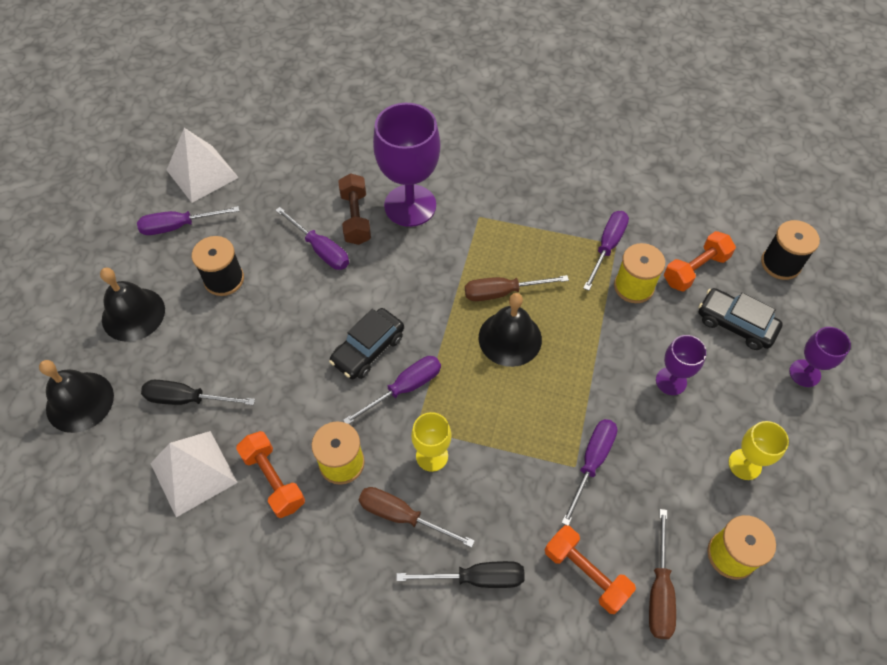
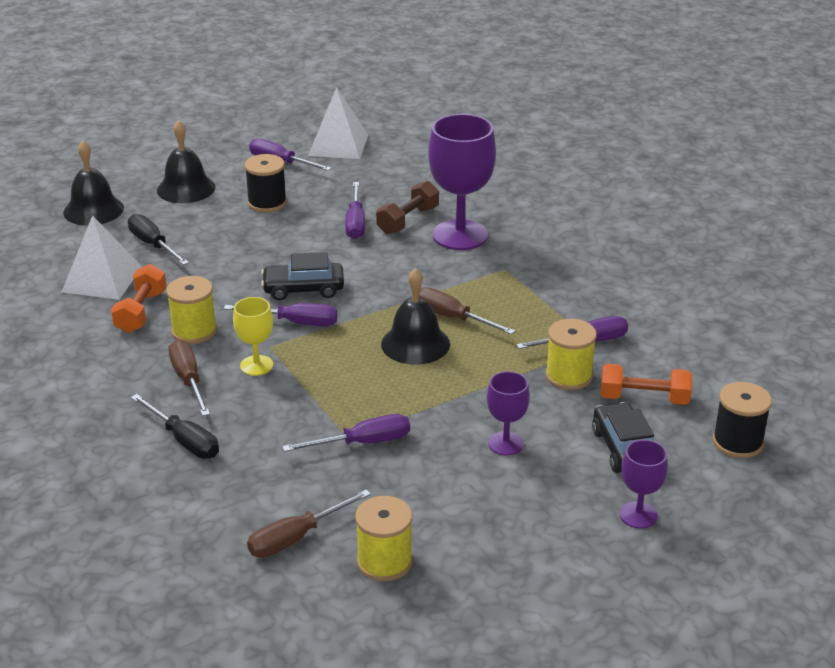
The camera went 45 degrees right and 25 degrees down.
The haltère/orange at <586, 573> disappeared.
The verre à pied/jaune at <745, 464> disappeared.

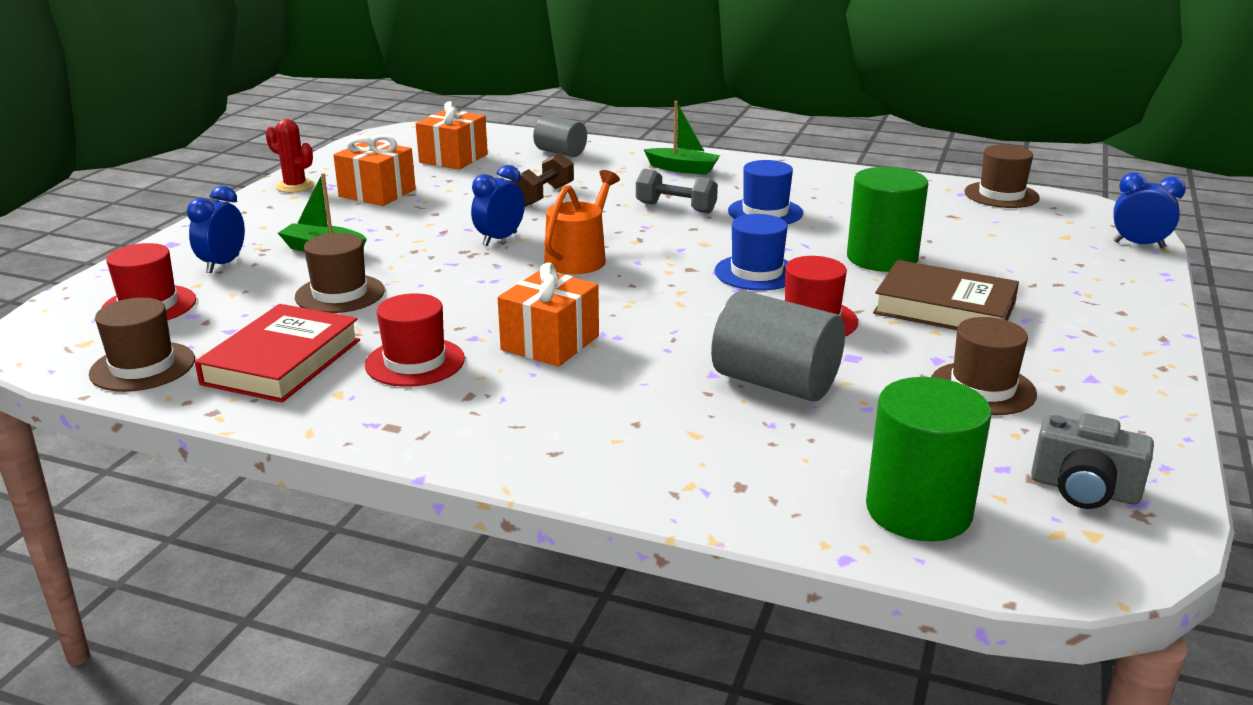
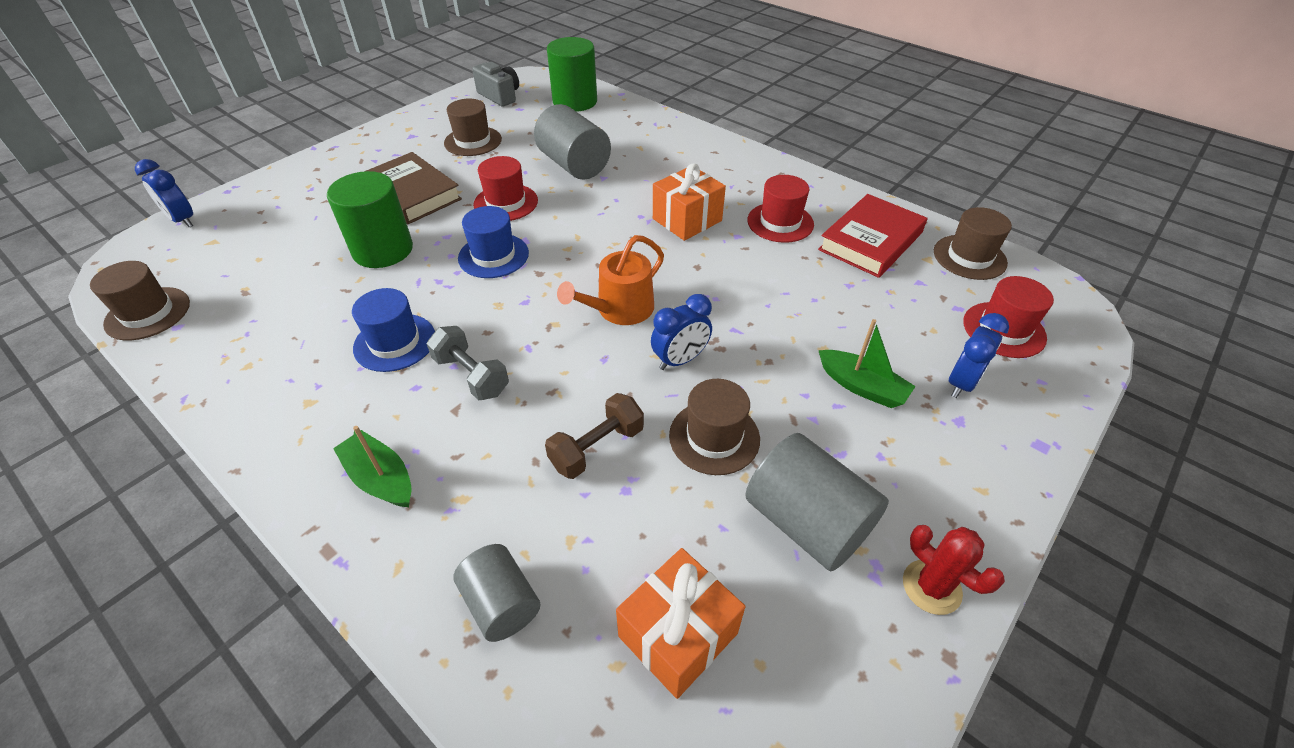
The camera went 160 degrees left and 20 degrees up.
The chapeau/marron moved from <340, 294> to <714, 437>.
The cadeau/orange at <377, 193> was replaced by the cylindre/gris at <806, 522>.

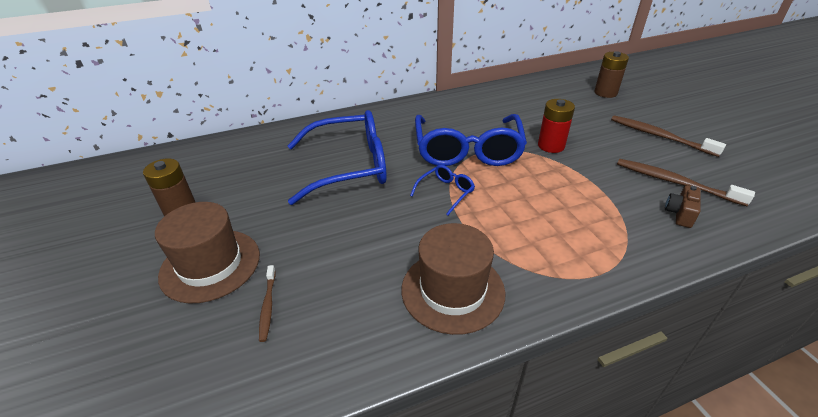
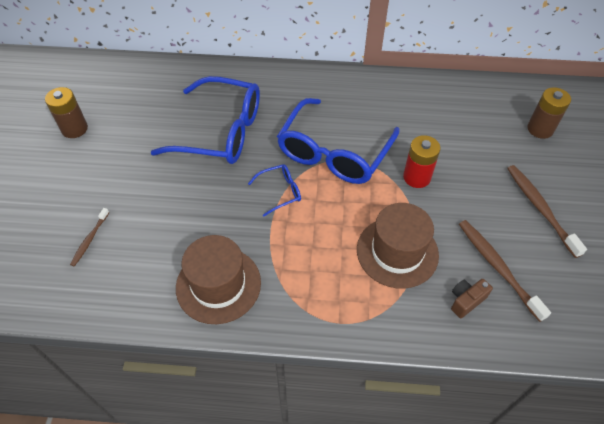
The camera went 25 degrees right and 15 degrees up.
The chapeau/marron moved from <210, 265> to <397, 252>.

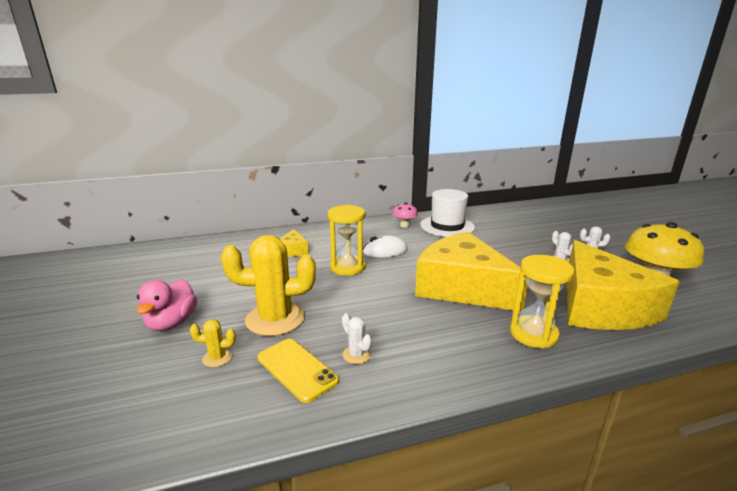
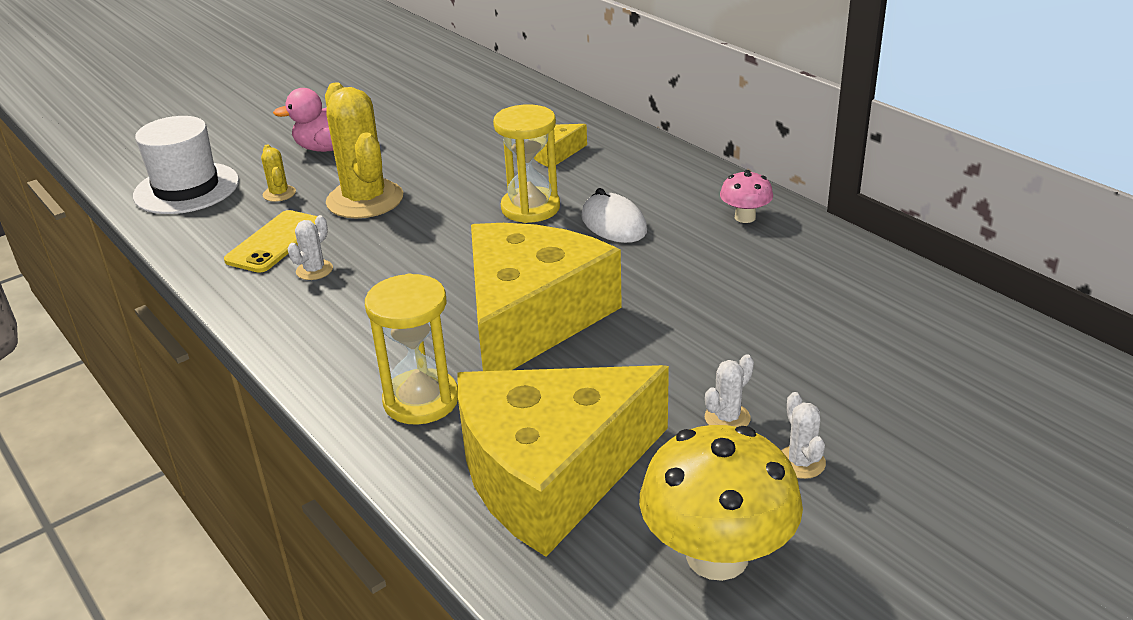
The camera went 70 degrees right and 10 degrees up.
The chapeau/blanc moved from <447, 226> to <186, 188>.

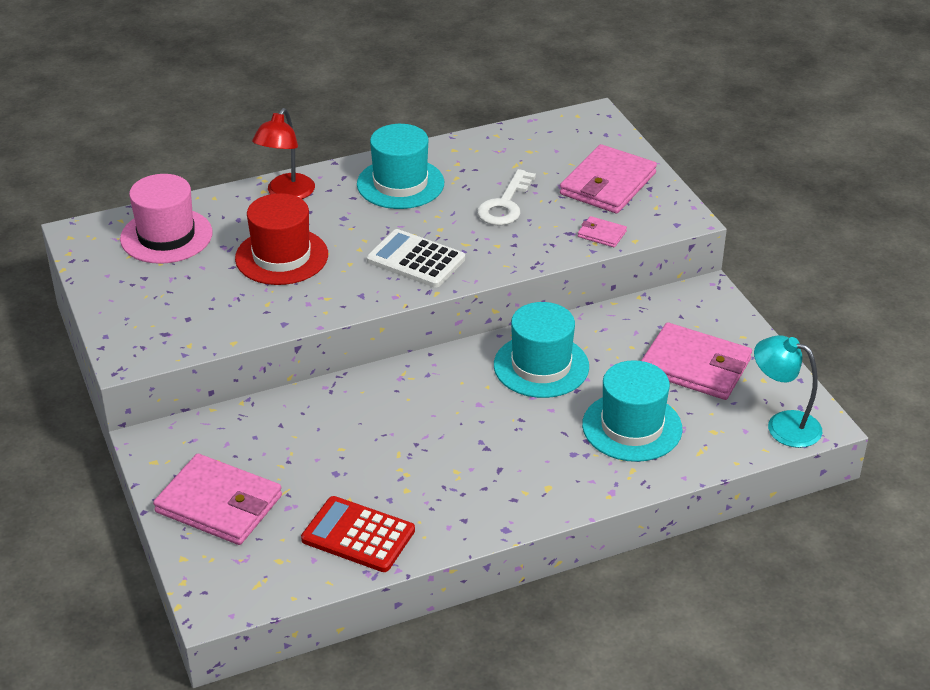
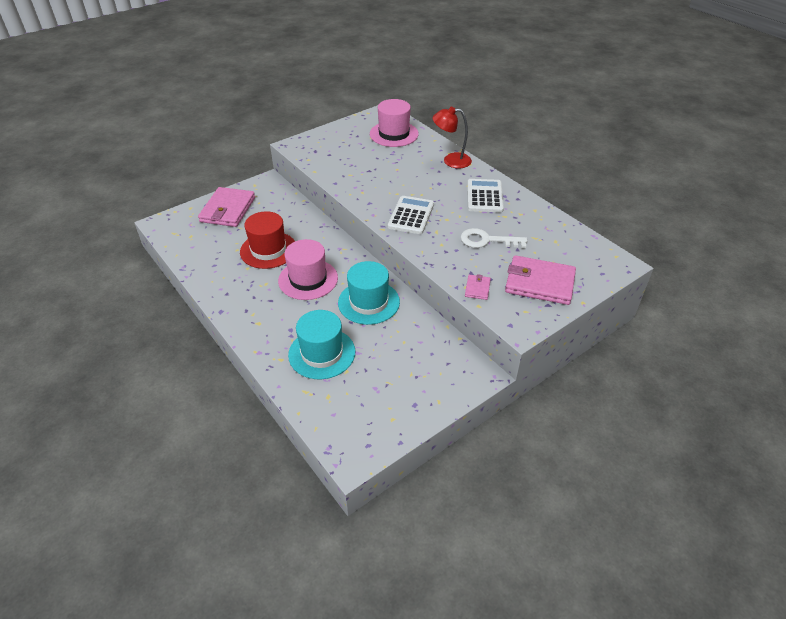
The camera went 75 degrees right and 5 degrees up.
The chapeau/rouge moved from <281, 256> to <268, 250>.
The calculatrice/rouge at <358, 535> disappeared.
The chapeau/turquoise at <400, 184> was replaced by the calculatrice/blanc at <484, 196>.
The portefeuille/rose at <695, 366> disappeared.
The lampe/turquoise at <783, 425> disappeared.
The chapeau/rose at <308, 279> appeared.

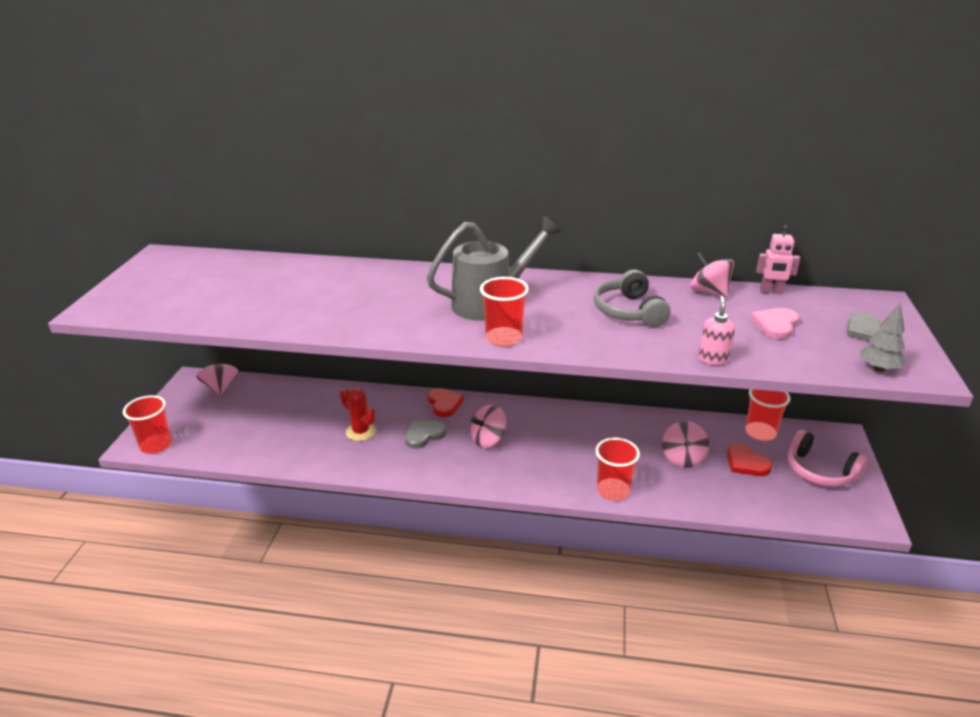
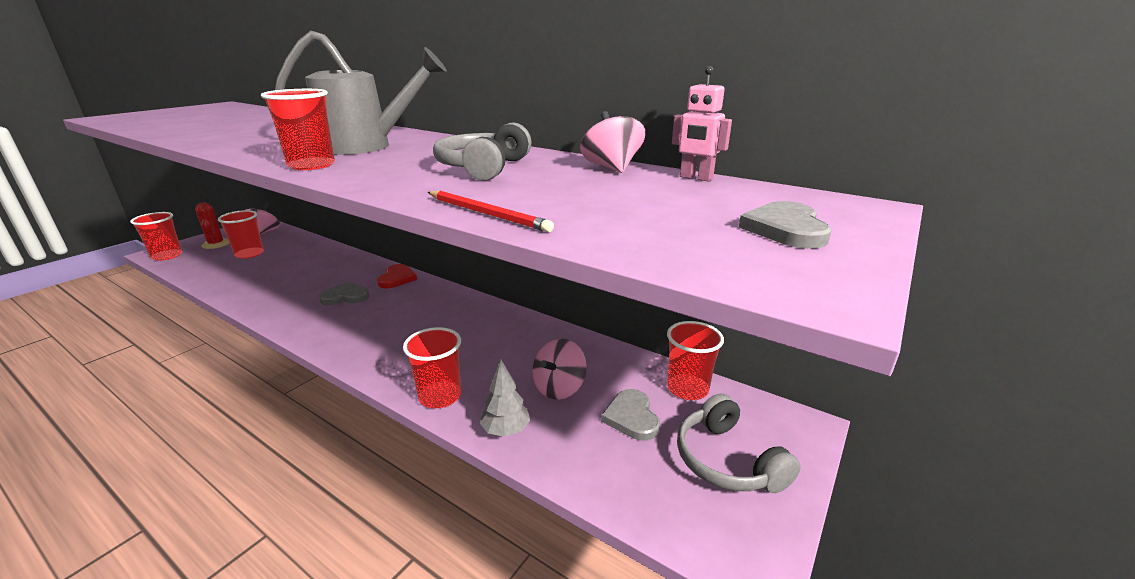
The camera went 25 degrees right and 5 degrees down.
The cactus/rouge moved from <360, 432> to <216, 244>.
The toupie/rose at <488, 439> disappeared.
The distributeur de savon/rose at <713, 359> was replaced by the crayon/rouge at <487, 214>.
The cœur/rouge at <746, 463> became the cœur/gris at <631, 417>.
The cœur/rose at <775, 325> disappeared.
The casque audio/rose at <819, 471> became the casque audio/gris at <727, 460>.
The arbre/gris moved from <878, 368> to <506, 430>.
The gobelet/rouge at <249, 254> appeared.

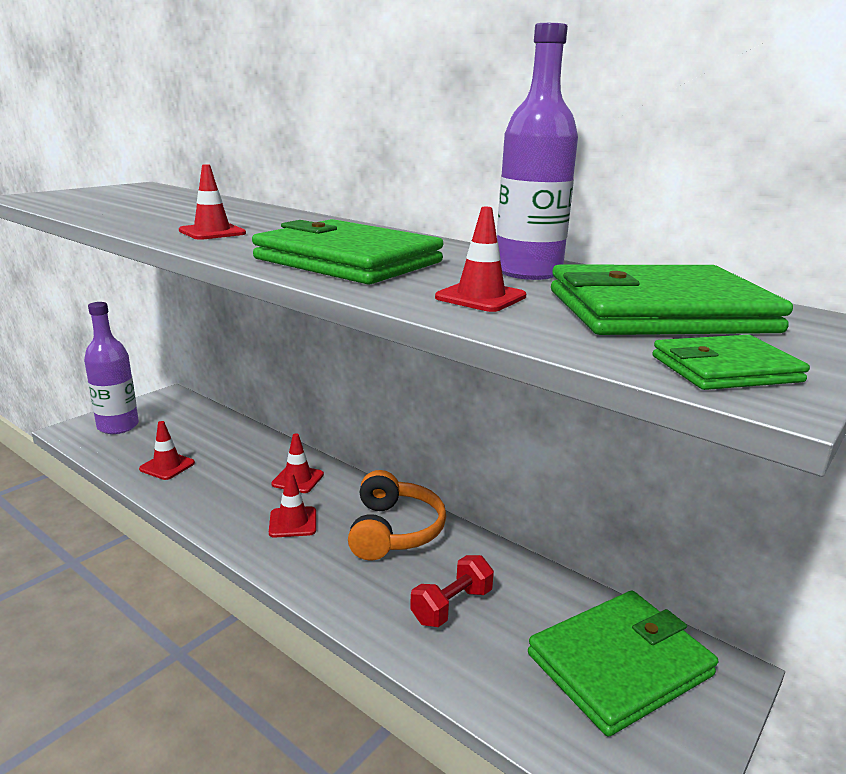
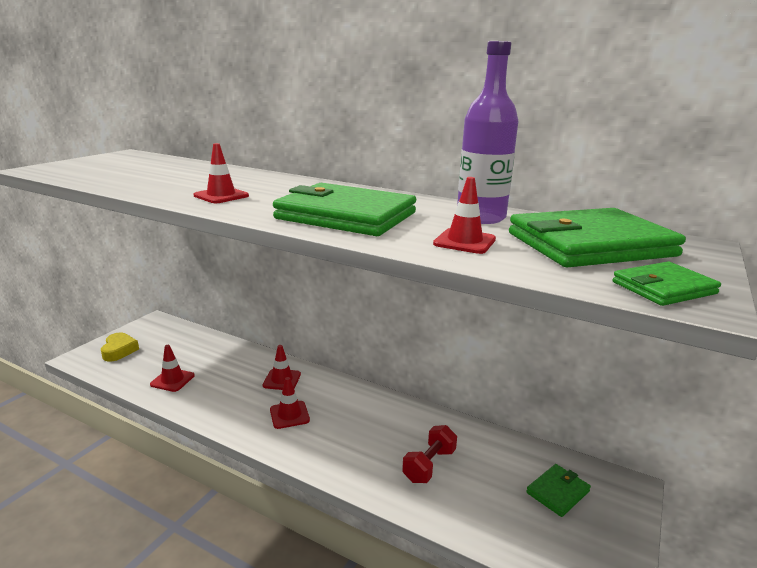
The camera went 10 degrees left and 0 degrees up.
The bouteille/violet at <118, 426> was replaced by the cœur/jaune at <119, 350>.
The casque audio/orange at <393, 530> disappeared.
The portefeuille/vert at <619, 664> changed to 0.49 times the size.

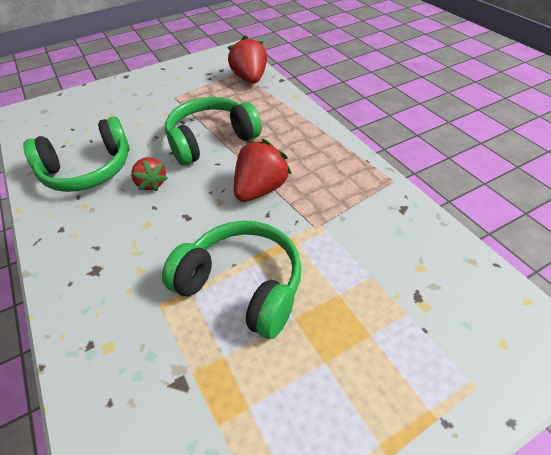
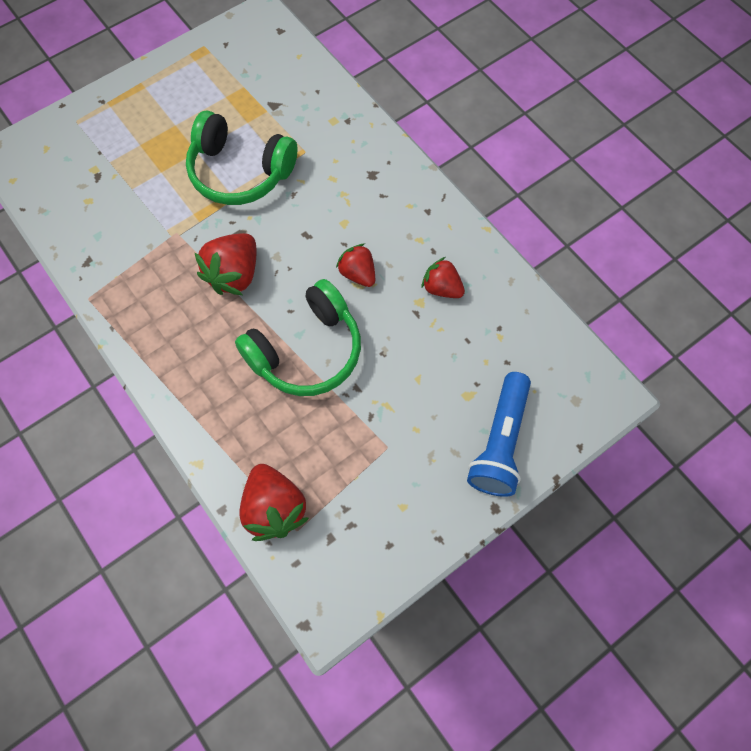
The camera went 170 degrees right and 20 degrees up.
The casque audio/vert at <88, 170> was replaced by the fraise/rouge at <442, 288>.
The lampe de poche/bleu at <500, 442> appeared.

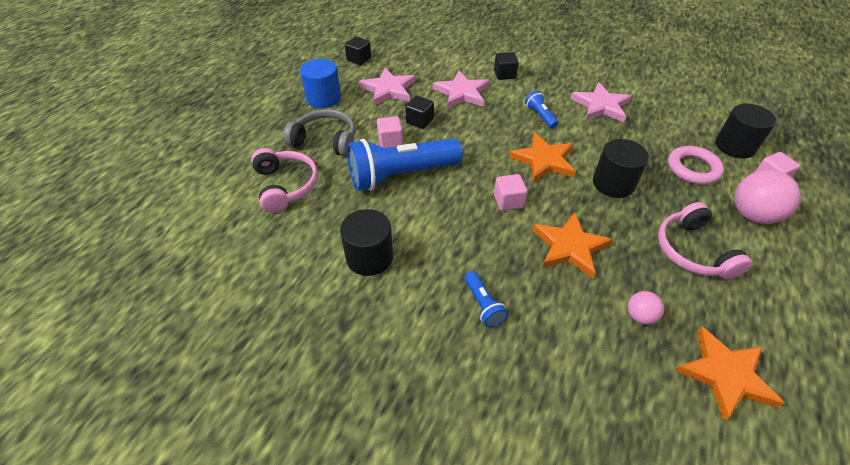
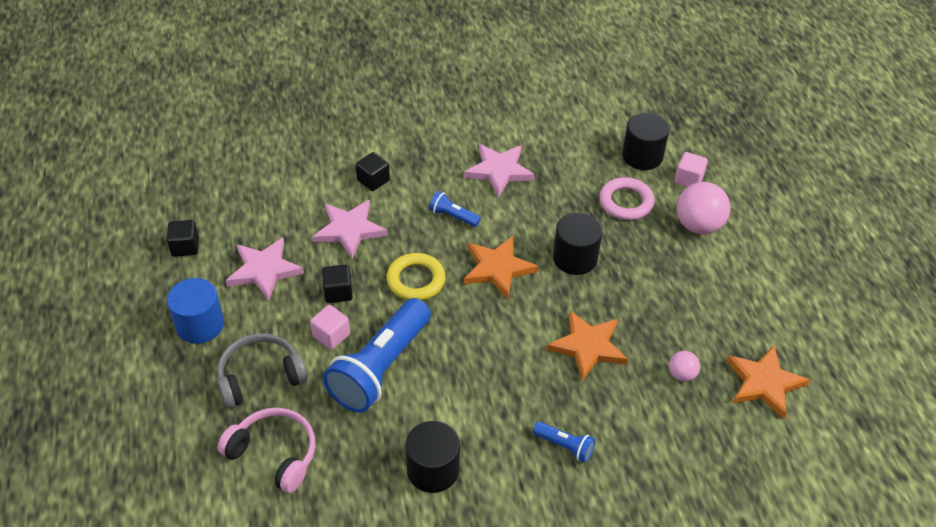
The camera went 40 degrees left and 0 degrees up.
The cube/rose at <508, 201> disappeared.
The casque audio/rose at <692, 251> disappeared.
The anneau/jaune at <416, 280> appeared.

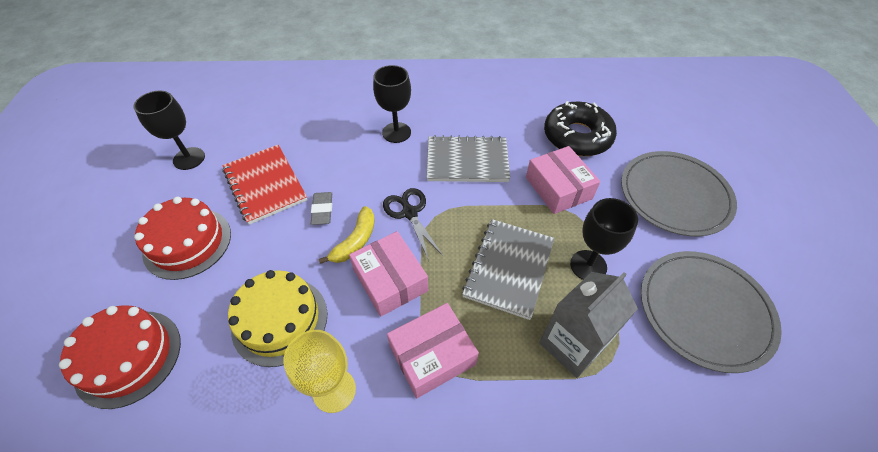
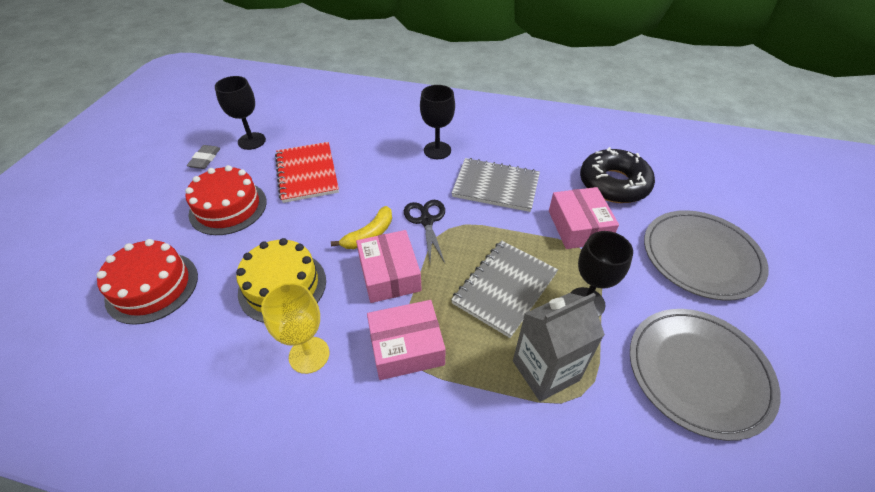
The camera went 15 degrees right and 5 degrees down.
The gomme/gris moved from <322, 210> to <205, 159>.

